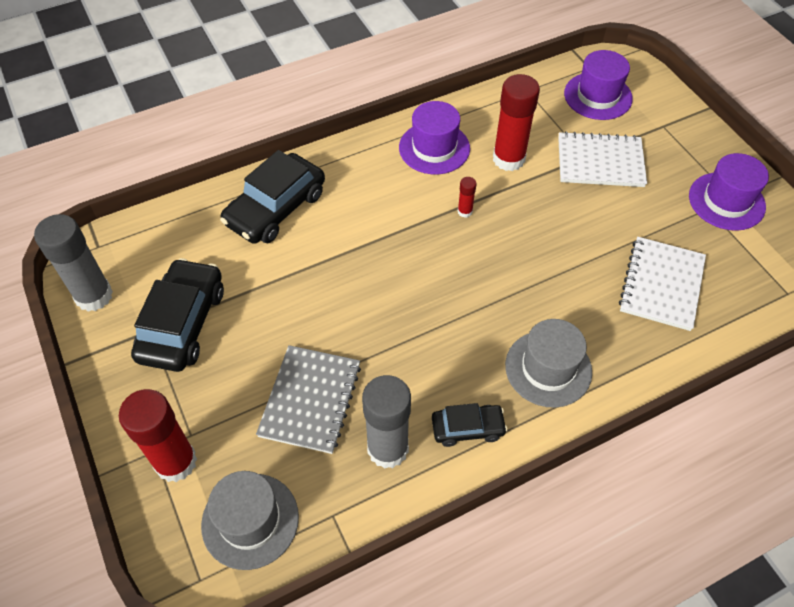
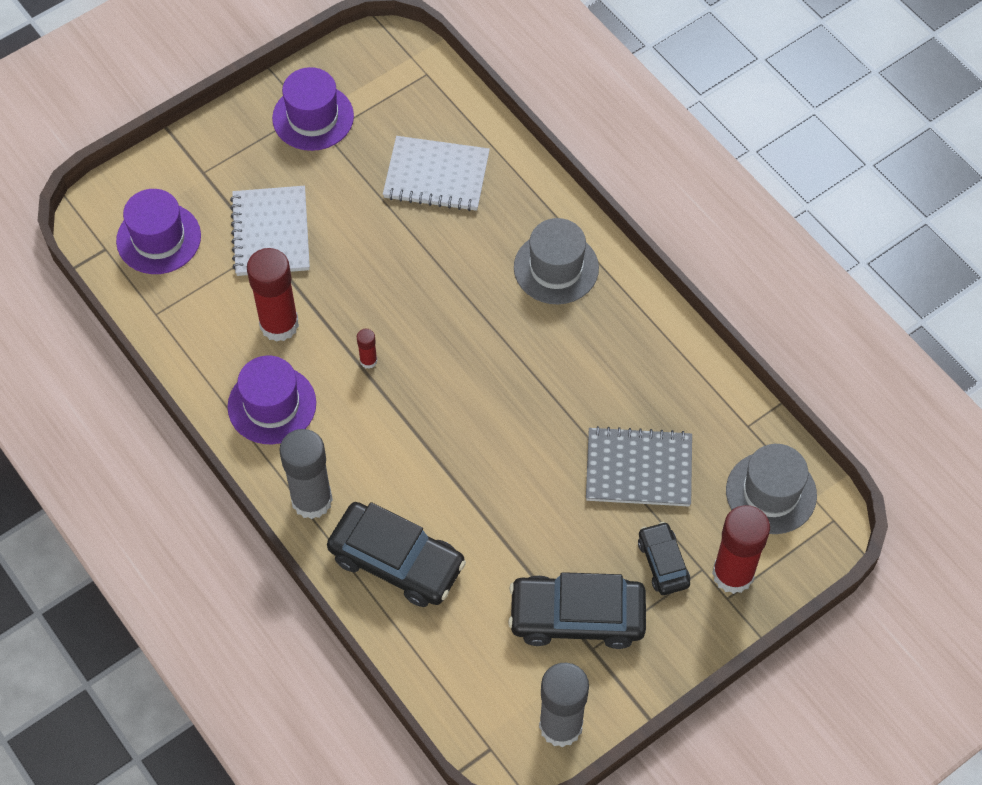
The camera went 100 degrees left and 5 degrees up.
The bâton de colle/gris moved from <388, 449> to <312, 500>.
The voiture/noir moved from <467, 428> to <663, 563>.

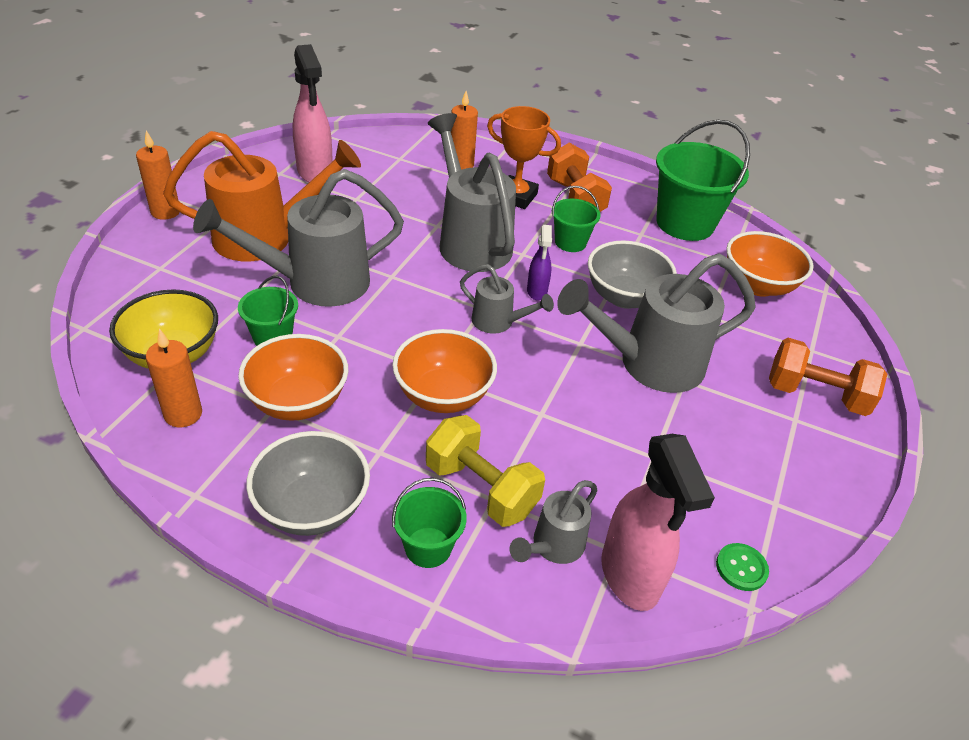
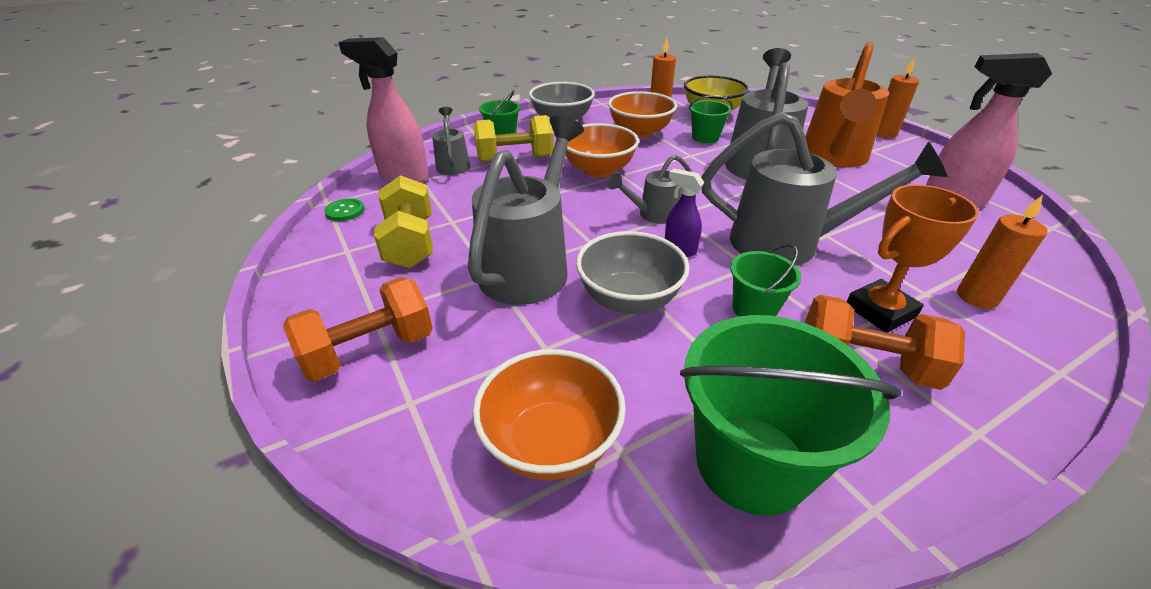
The camera went 130 degrees right and 5 degrees down.
The haltère/jaune at <410, 243> appeared.

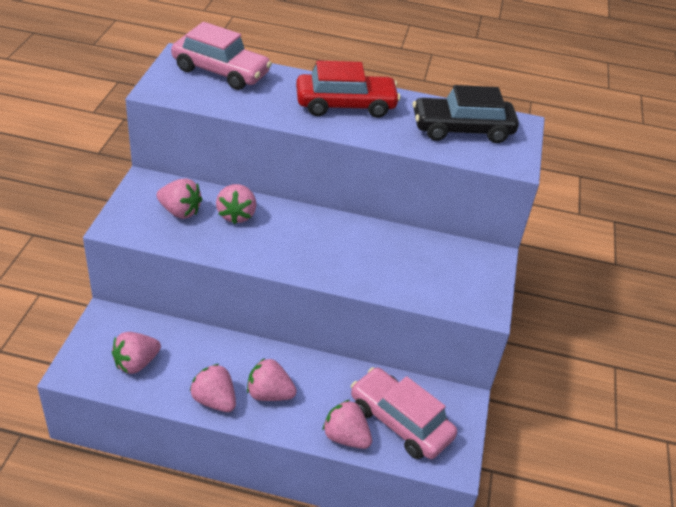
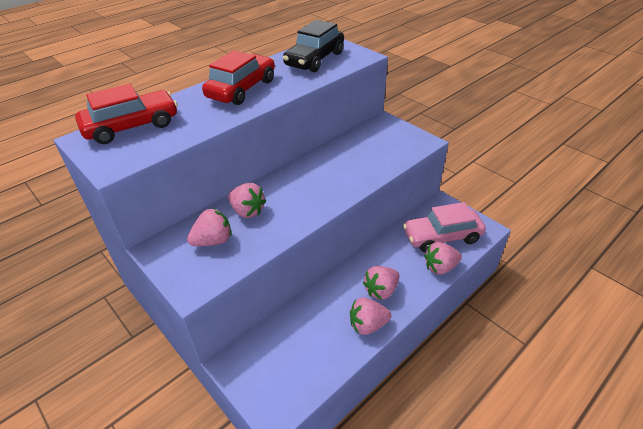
The camera went 50 degrees left and 0 degrees up.
The fraise/rose at <136, 363> disappeared.
The voiture/rose at <221, 71> became the voiture/rouge at <132, 126>.

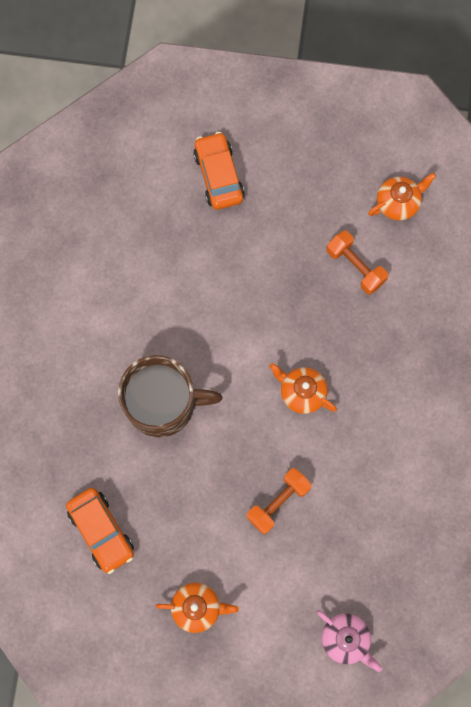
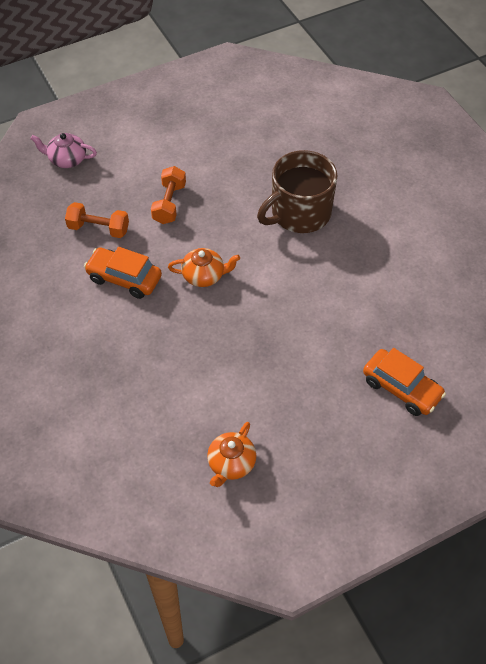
The camera went 145 degrees right and 20 degrees down.
The voiture/orange moved from <101, 531> to <124, 278>.
The théière/orange at <197, 607> disappeared.
The haltère/orange moved from <355, 267> to <98, 229>.

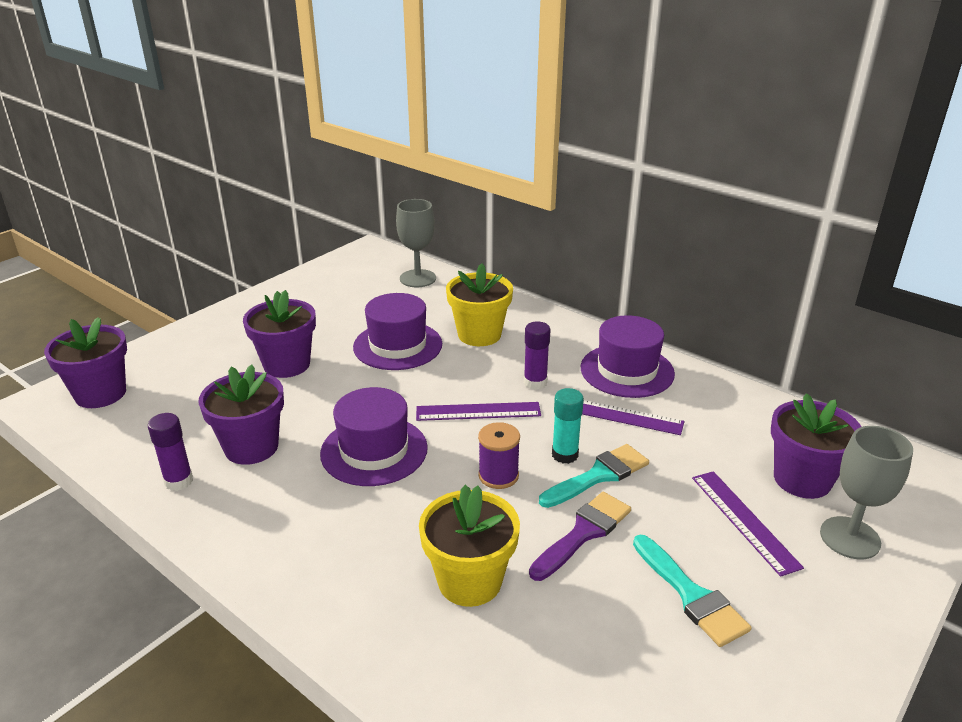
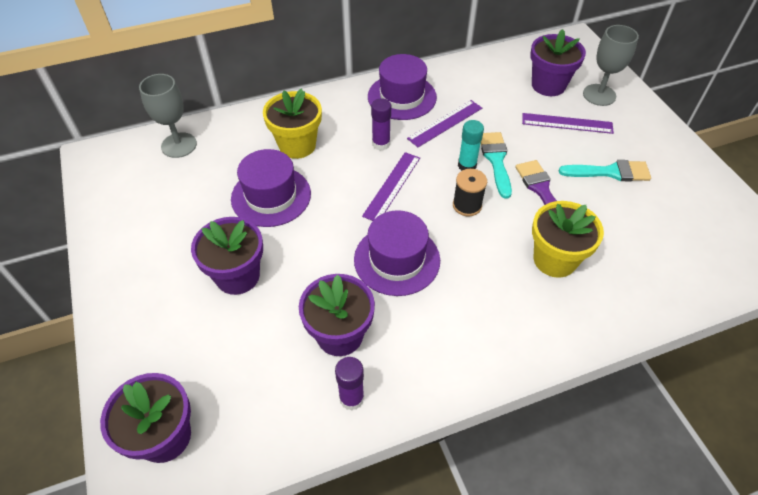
The camera went 60 degrees left and 20 degrees up.
The bobine/violet at <498, 476> became the bobine/noir at <467, 205>.

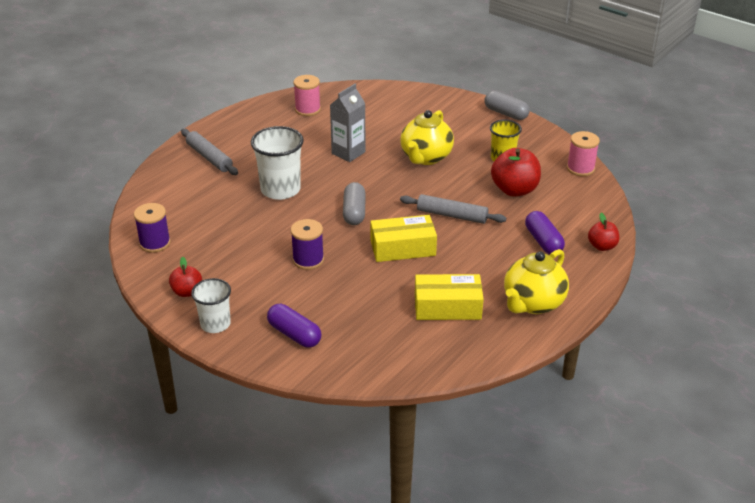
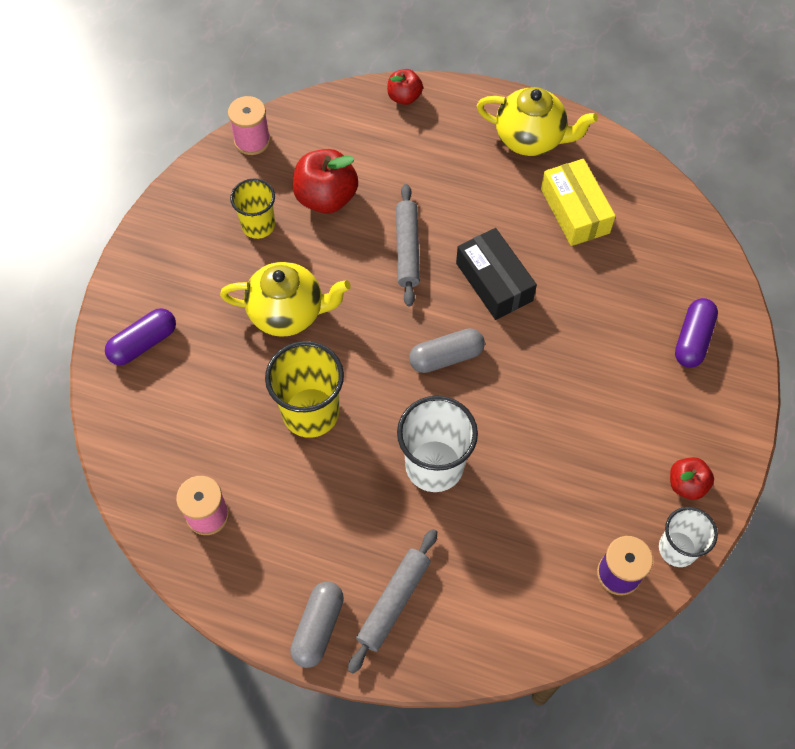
The camera went 110 degrees left and 25 degrees up.
The gobelet/blanc moved from <215, 324> to <677, 549>.
The bobine/violet at <308, 260> disappeared.
The brique de lait/gris at <348, 153> was replaced by the gobelet/jaune at <310, 412>.
The boîte/jaune at <403, 248> became the boîte/noir at <494, 282>.
The gélule/gris moved from <506, 113> to <318, 628>.
The gélule/violet moved from <543, 241> to <143, 343>.

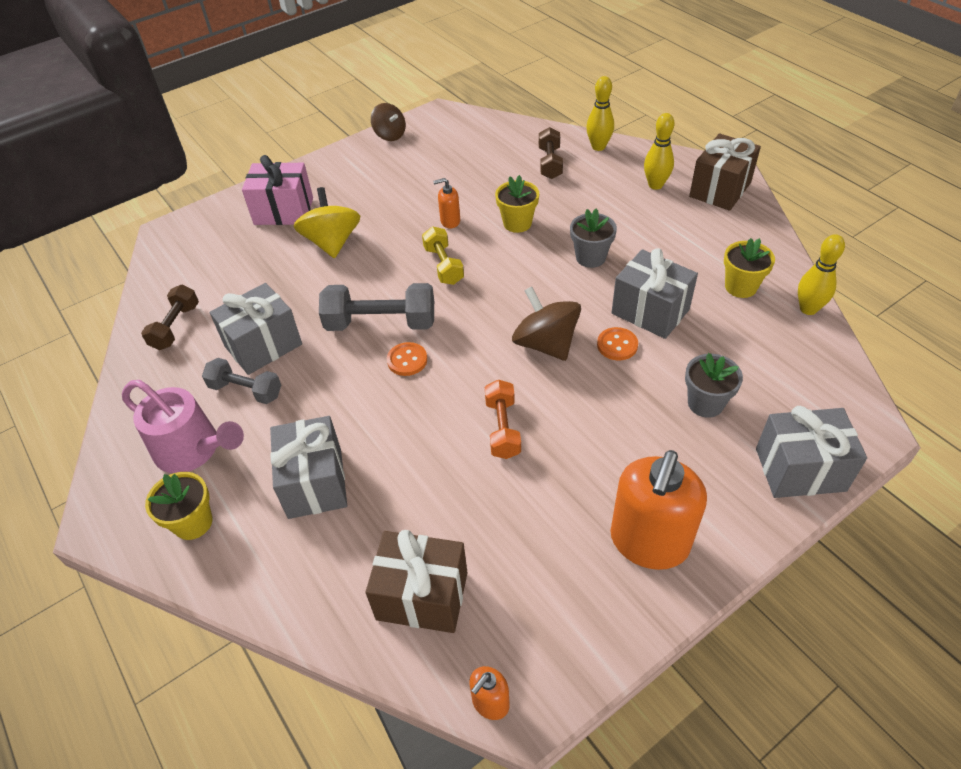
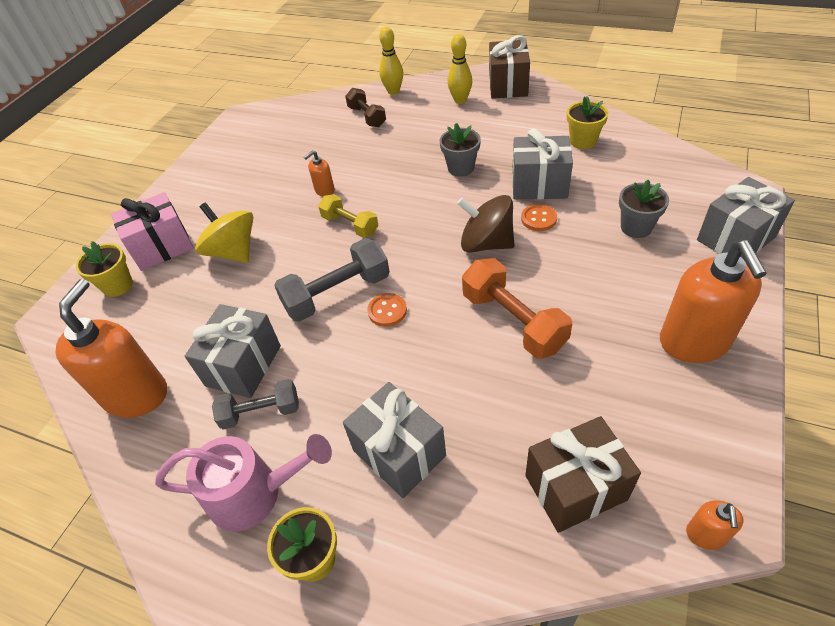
The camera went 30 degrees left and 0 degrees up.
The haltère/marron at <176, 327> was replaced by the distributeur de savon/orange at <136, 395>.
The toupie/marron at <390, 135> disappeared.
The haltère/orange at <503, 428> changed to 1.57 times the size.
The pot de fleurs/jaune moved from <517, 223> to <118, 285>.
The quille/jaune at <808, 309> disappeared.

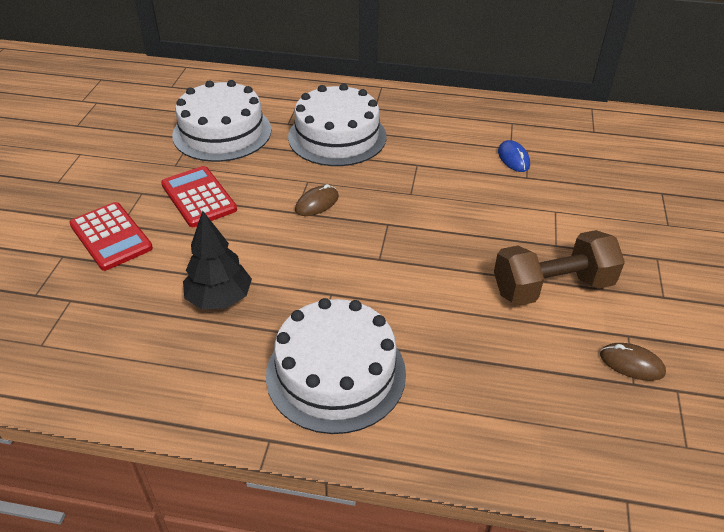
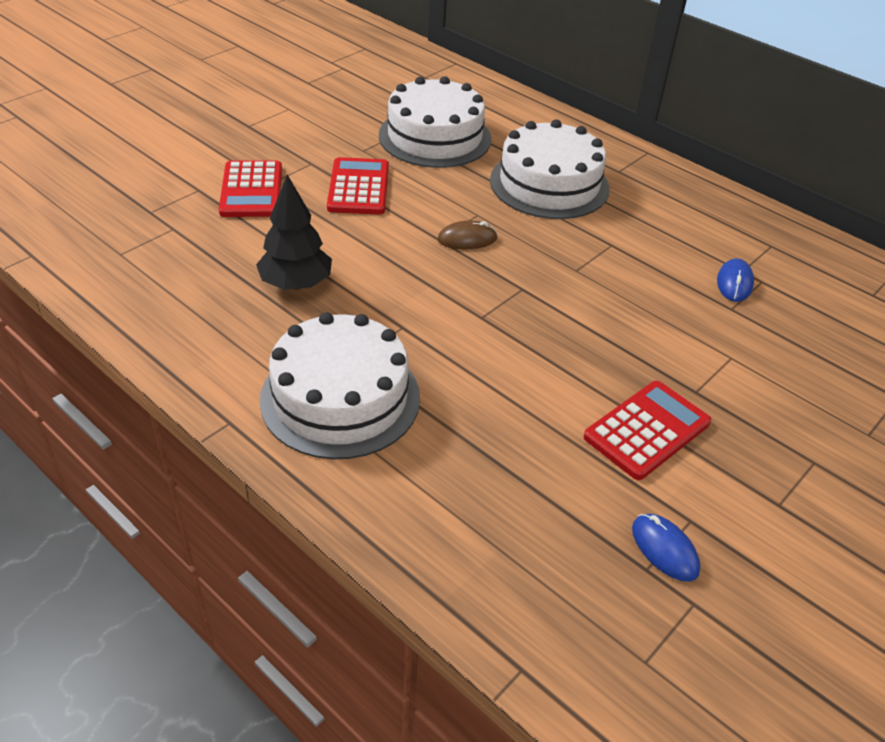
The camera went 30 degrees right and 0 degrees up.
The haltère/marron at <552, 287> was replaced by the calculatrice/rouge at <647, 430>.
The souris/marron at <631, 364> became the souris/bleu at <664, 549>.

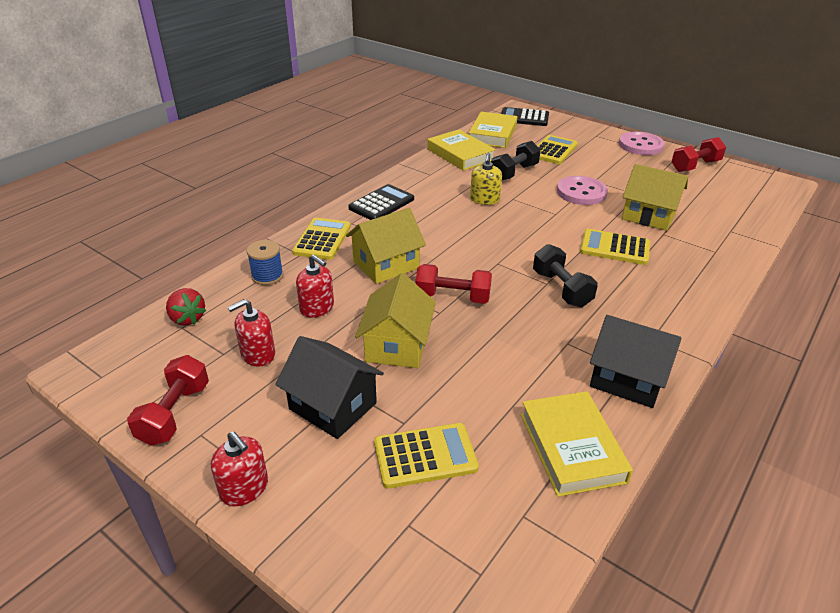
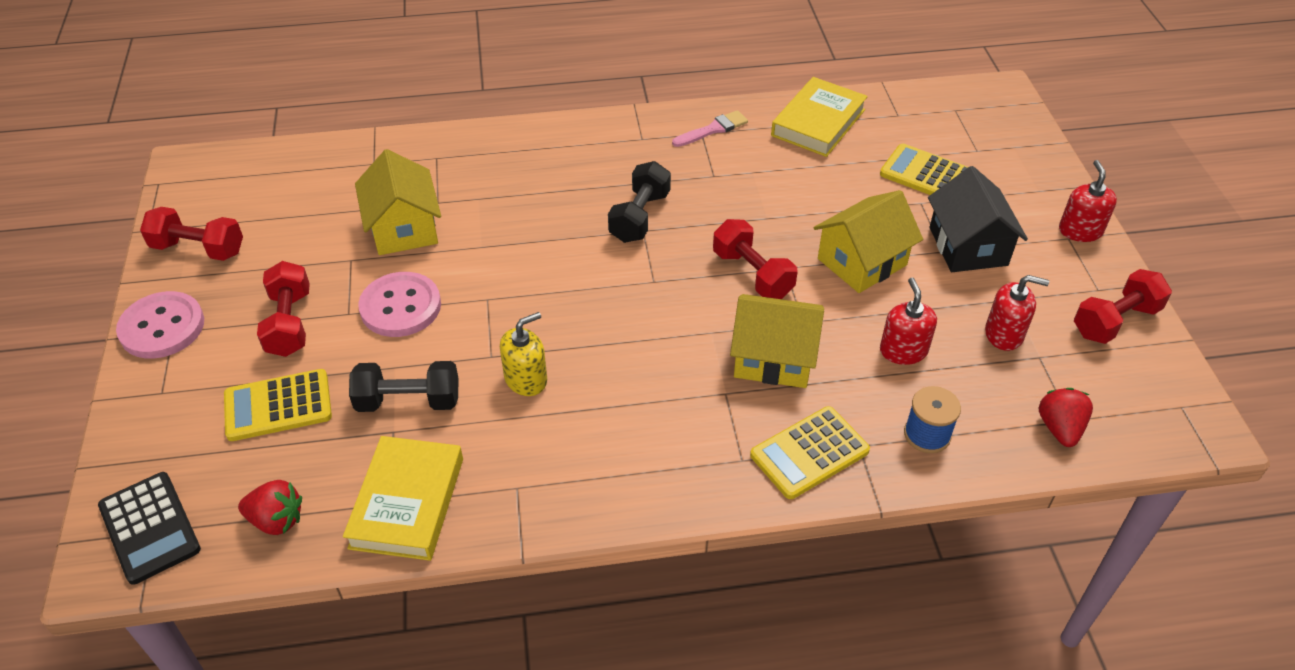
The camera went 135 degrees left and 10 degrees up.
The calculatrice/noir at <381, 204> disappeared.
The livre/jaune at <492, 134> was replaced by the fraise/rouge at <276, 520>.
The calculatrice/jaune at <614, 248> disappeared.
The maison/noir at <627, 379> was replaced by the pinceau/rose at <713, 129>.
The haltère/rouge at <289, 323> appeared.

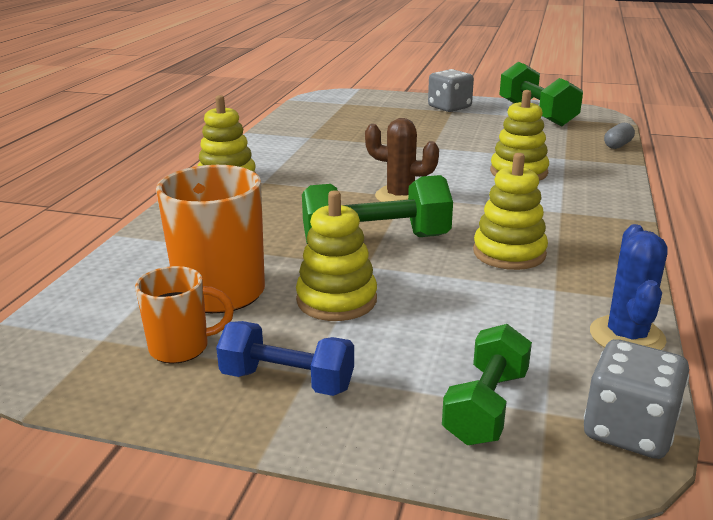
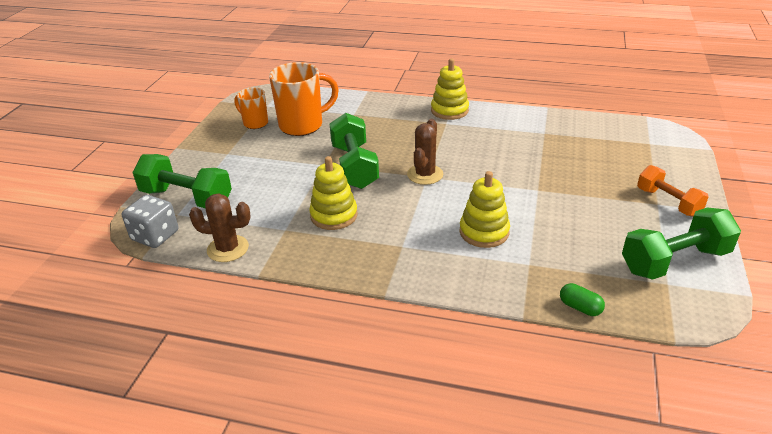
The camera went 90 degrees right and 10 degrees up.
The tasse/orange at <181, 348> turned 135 degrees clockwise.
The haltère/bleu at <287, 381> disappeared.
The jouet à empiler/jaune at <336, 300> disappeared.
The dé/gris at <449, 107> was replaced by the haltère/orange at <668, 202>.
The haltère/vert at <486, 406> changed to 1.52 times the size.
The cactus/bleu at <627, 336> became the cactus/marron at <228, 249>.
The gélule/gris at <617, 145> became the gélule/vert at <580, 307>.

